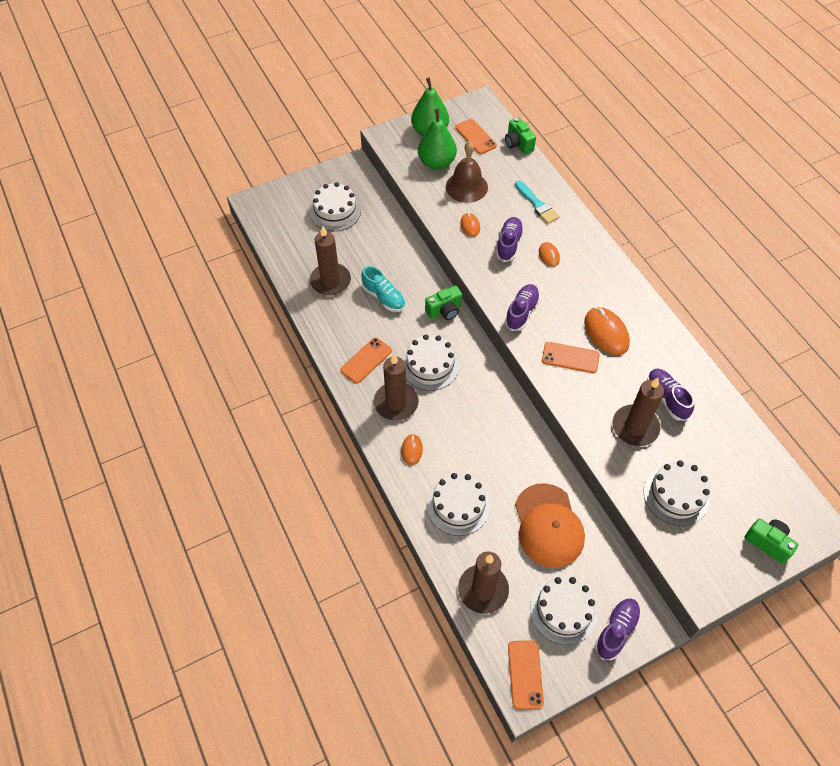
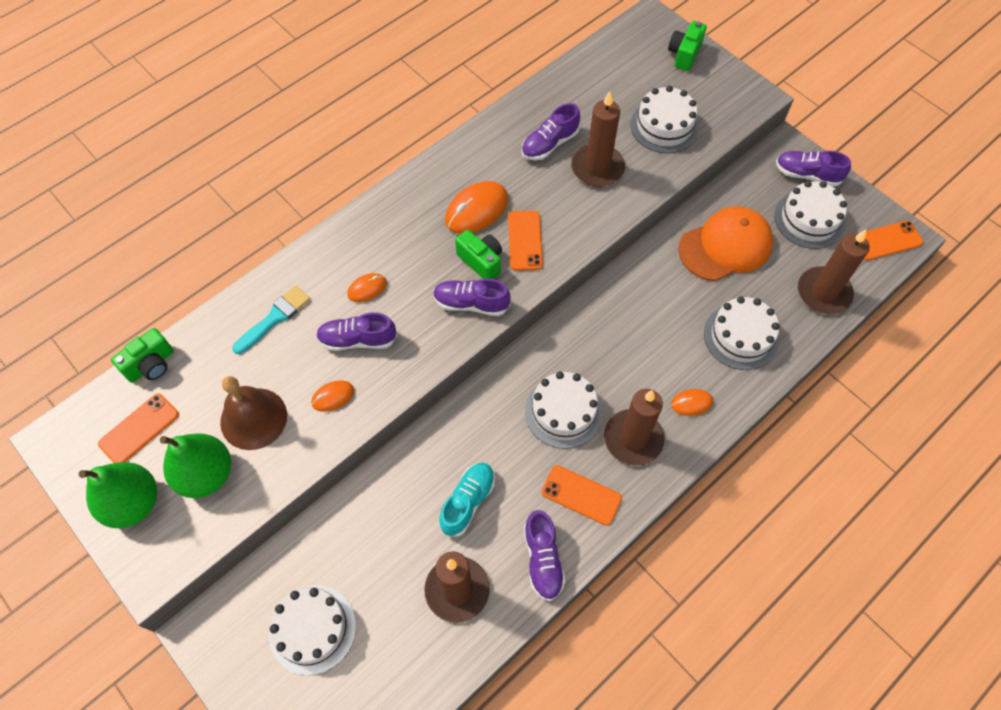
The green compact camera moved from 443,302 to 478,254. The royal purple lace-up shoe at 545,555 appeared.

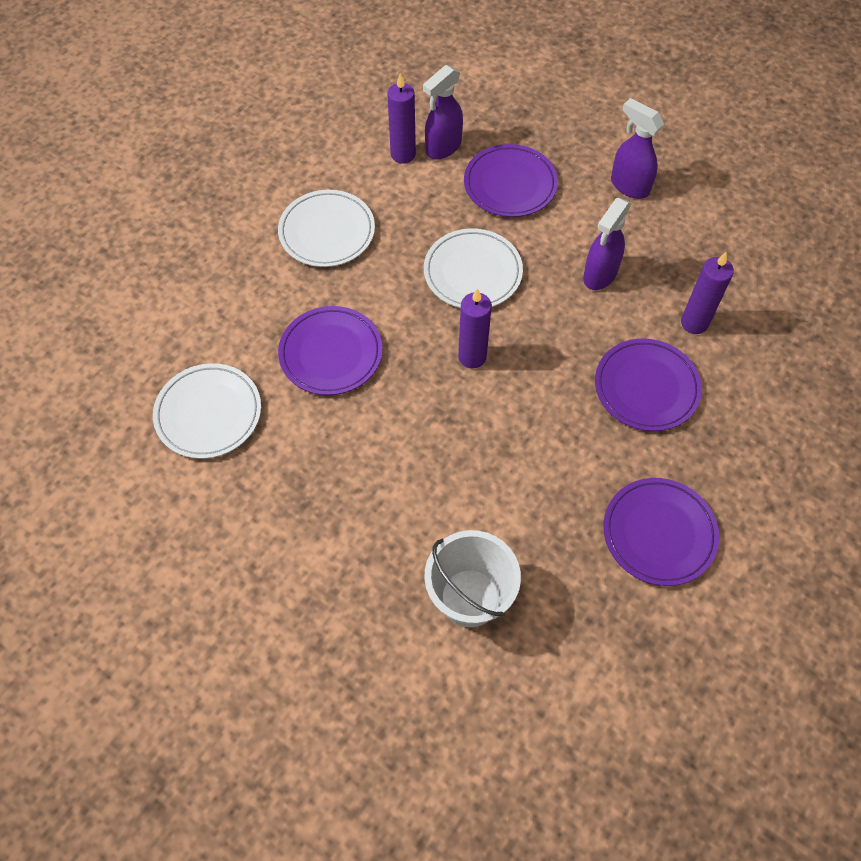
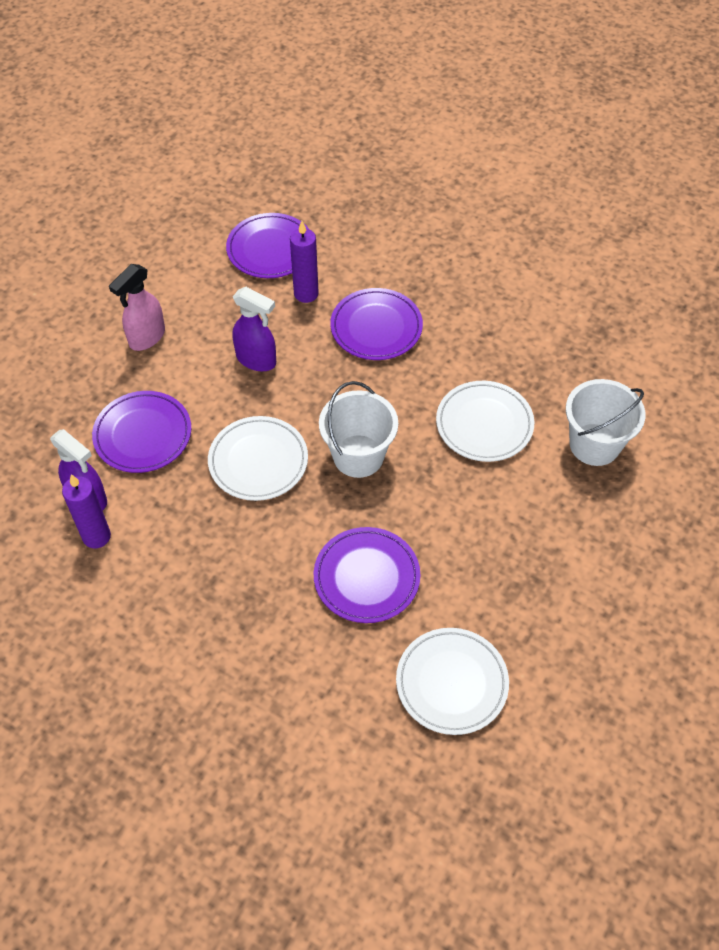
The pure white flat dish moved from 326,228 to 485,421. The royal purple pillar candle at 475,328 was replaced by the pure white bucket at 358,429. The royal purple flat dish moved from 661,532 to 267,245. The royal purple spray bottle at 637,148 became the rosy spray bottle at 137,307.

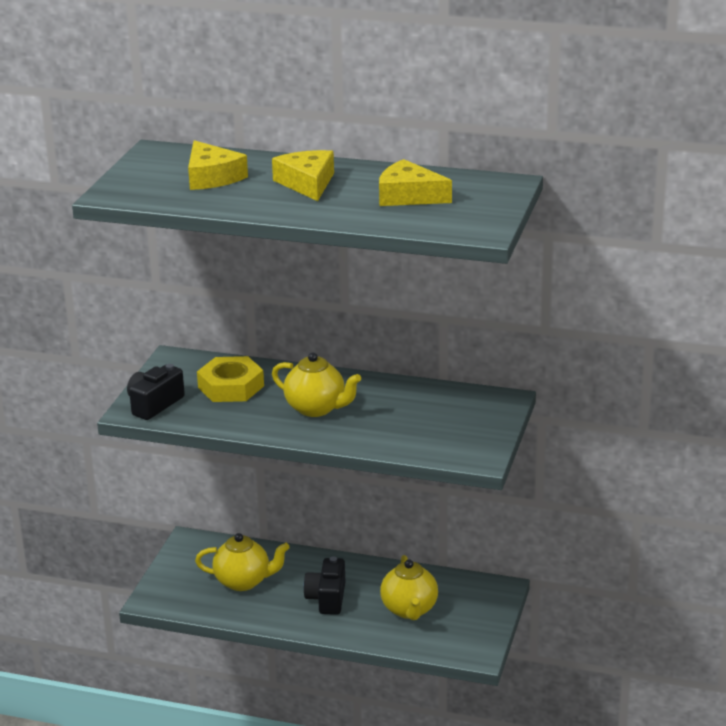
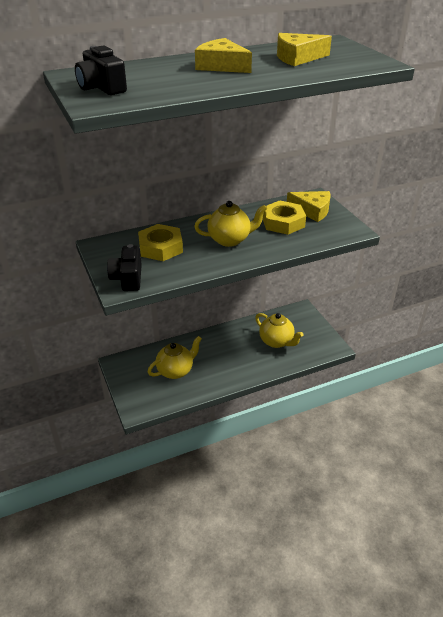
The bright yellow cheese moved from 218,165 to 309,206. The black compact camera moved from 324,585 to 101,70. The bright yellow hexagon nut at 284,217 appeared.

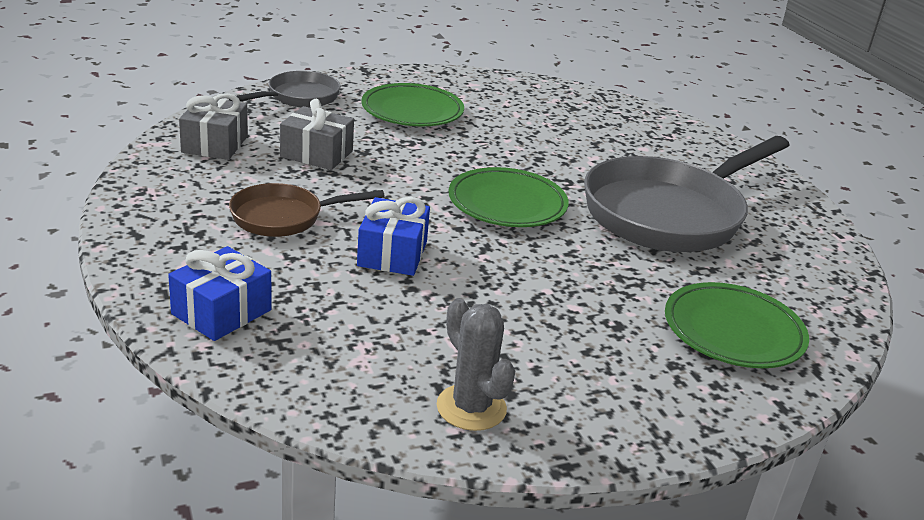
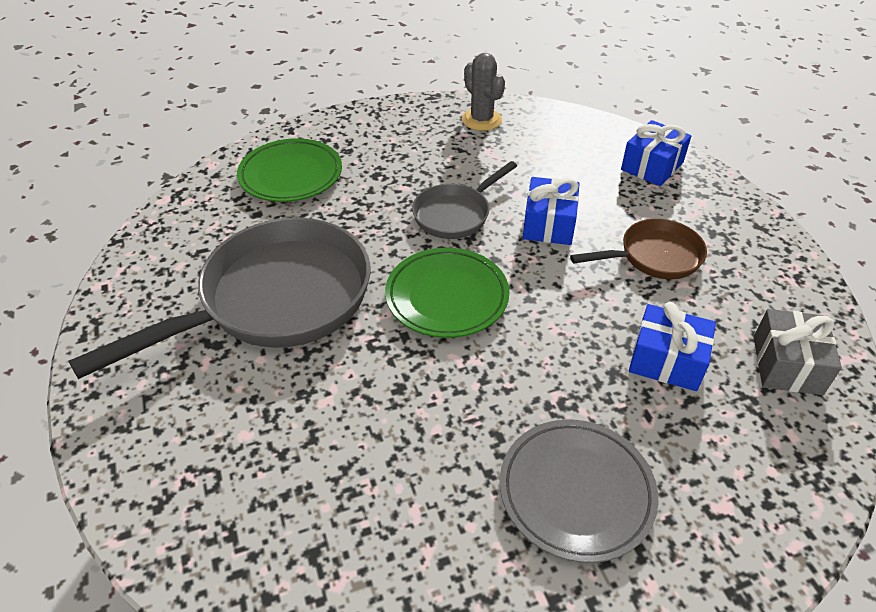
The gray frying pan moved from 285,89 to 464,200. The gray present at 317,134 became the royal blue present at 672,346. The green flat dish at 412,104 became the gray flat dish at 579,491.

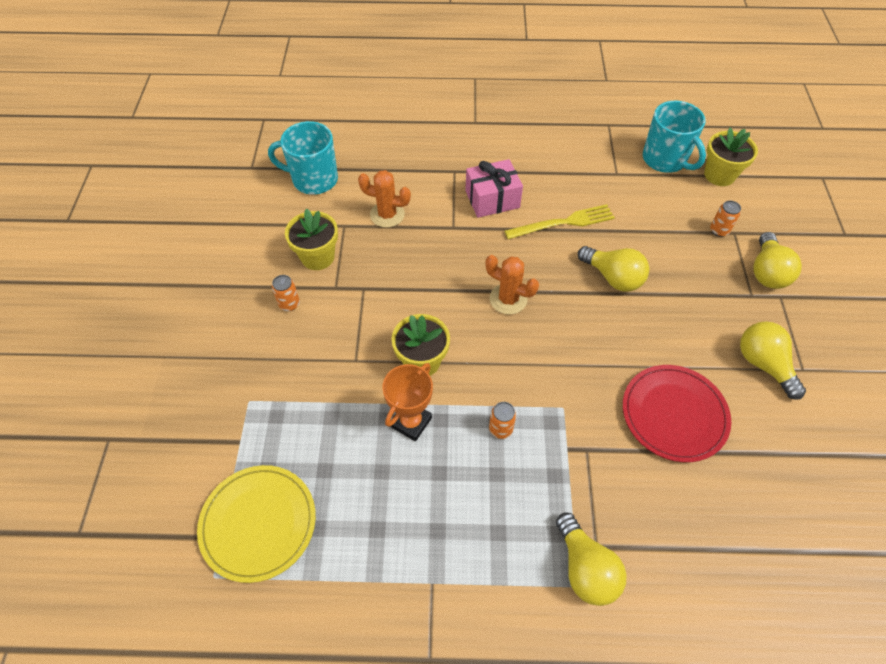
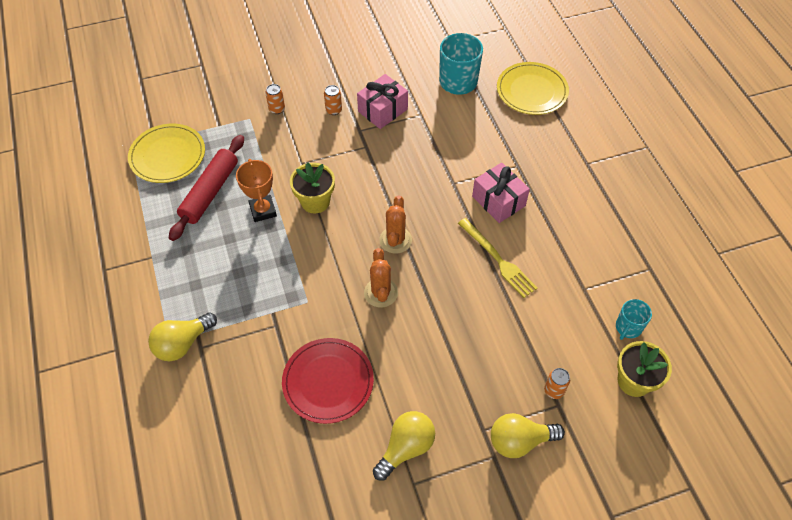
The bright yellow plant pot at 311,239 was replaced by the rosy present at 382,101. The orange saguaro cactus moved from 384,199 to 381,278. The orange prize cup at 407,402 turned 60 degrees clockwise. The orange soda can moved from 502,420 to 275,99. The bright yellow bulb at 613,269 disappeared. The turquoise tea mug at 674,137 changed to 0.57 times the size. The crimson pastry roller at 206,188 appeared. The bright yellow flat dish at 533,88 appeared.

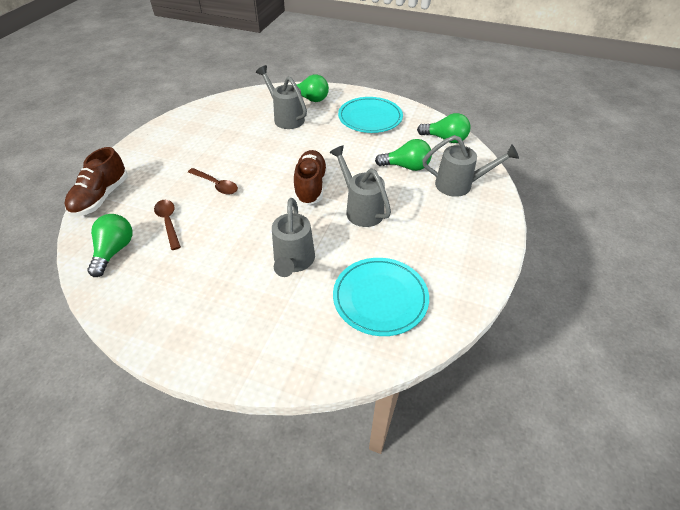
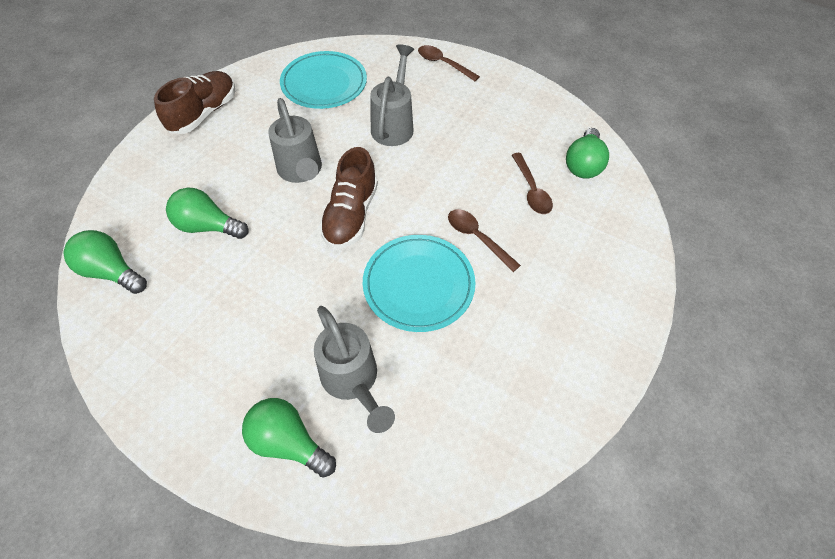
The russet lace-up shoe moved from 96,182 to 194,102. The turquoise flat dish moved from 370,115 to 419,283. The gray watering pot at 470,166 disappeared. The russet tablespoon at 449,63 appeared.

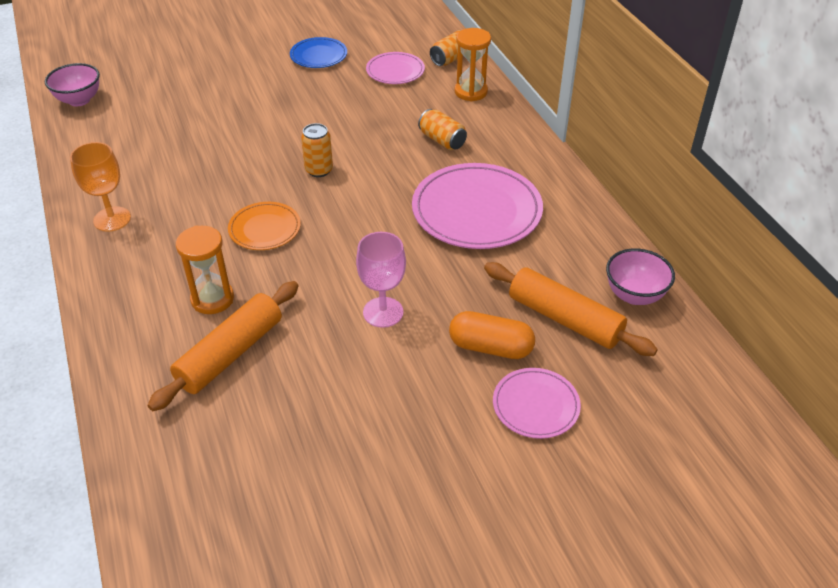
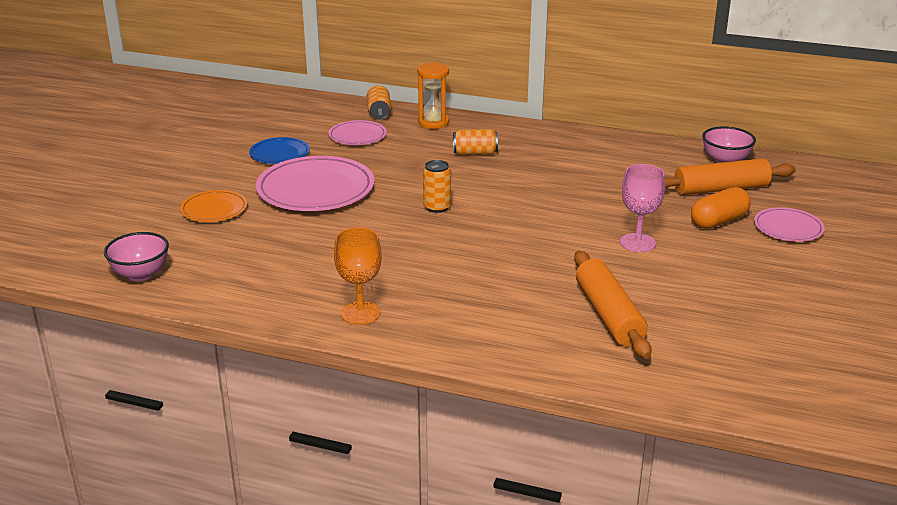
The orange hourglass at 205,270 disappeared. The orange flat dish moved from 264,226 to 213,206. The rosy flat dish moved from 477,206 to 315,183.

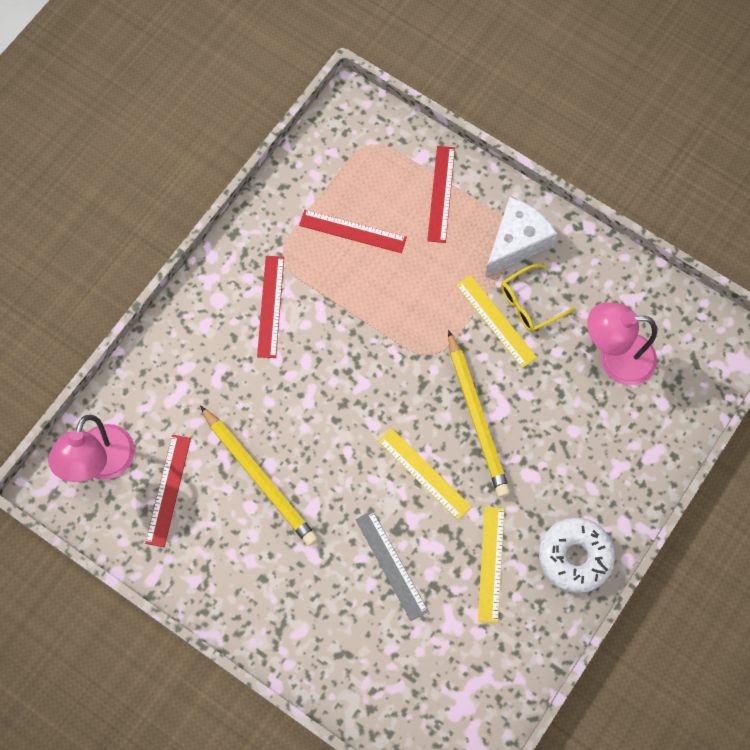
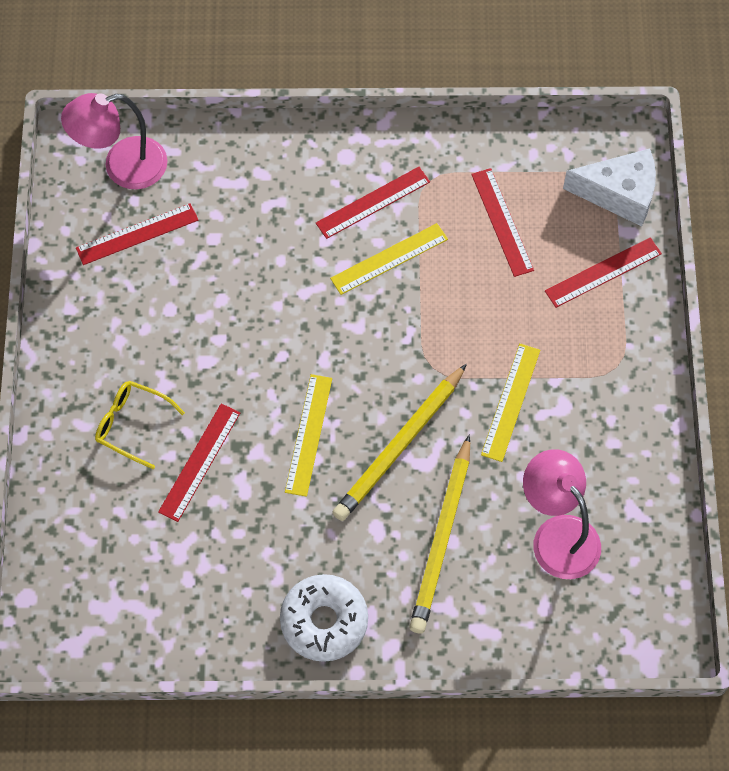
The bright yellow pencil moved from 259,475 to 439,533. The gray straightedge at 391,565 became the crimson straightedge at 199,462. The bright yellow straightedge moved from 491,564 to 389,259. The pure white cheese moved from 521,237 to 609,187. The bright yellow eyeglasses moved from 538,298 to 140,425.

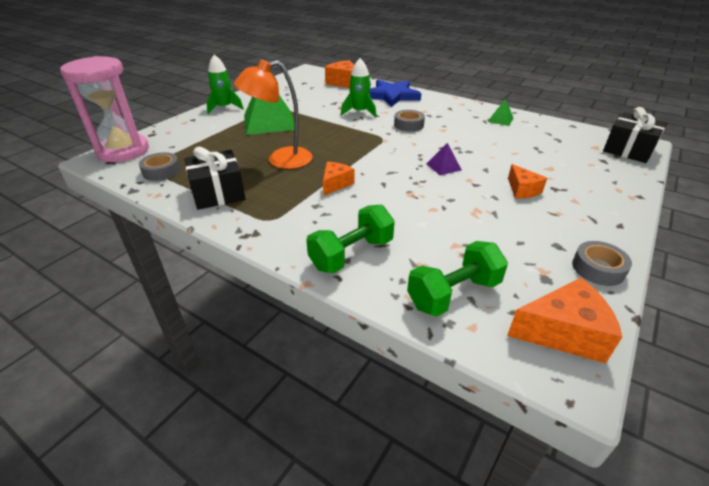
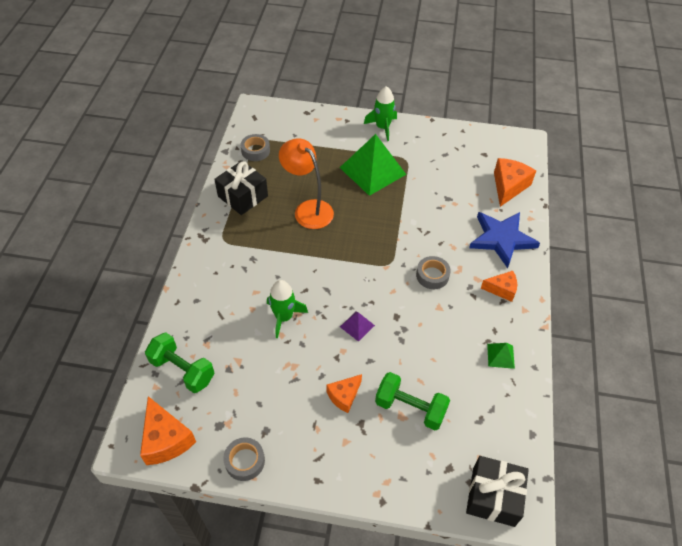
The rosy hourglass at 104,109 disappeared. The green dumbbell moved from 350,239 to 412,401. The orange cheese moved from 339,178 to 499,286. The green rocket moved from 359,88 to 287,309.

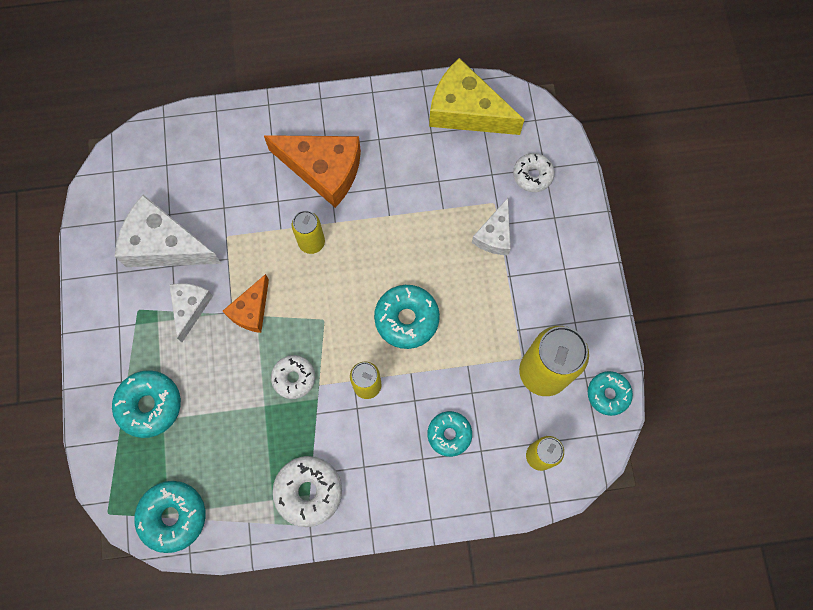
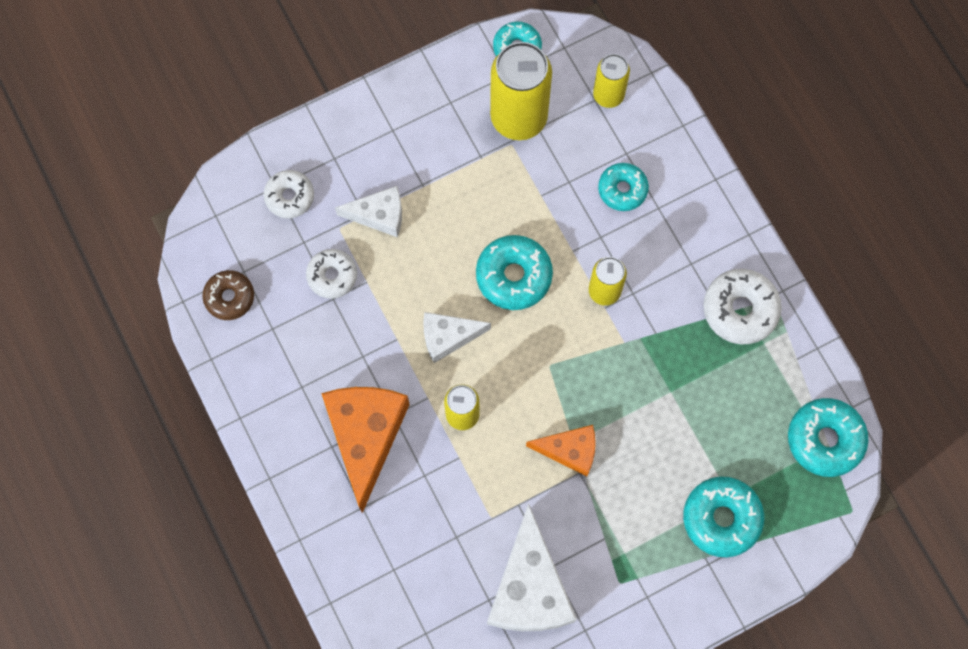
The pure white cheese moved from 191,312 to 457,337. The pure white doughnut moved from 293,377 to 331,274. The bright yellow cheese at 476,96 was replaced by the russet doughnut at 228,295.

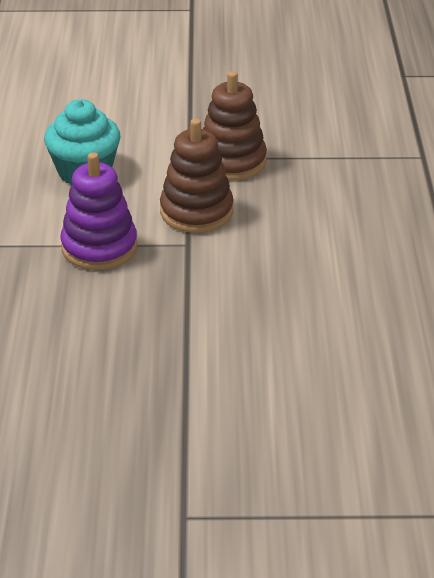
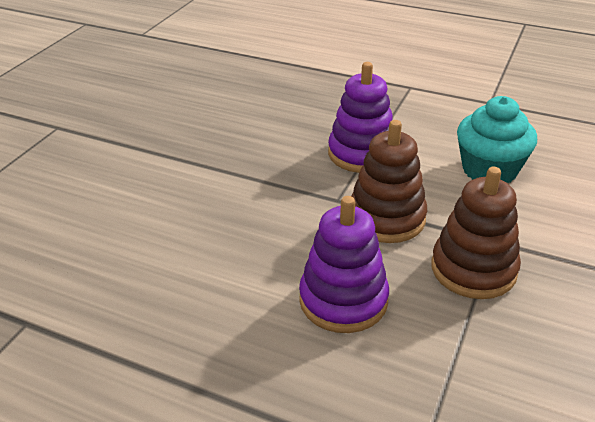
The royal purple stacking rings at 344,264 appeared.

